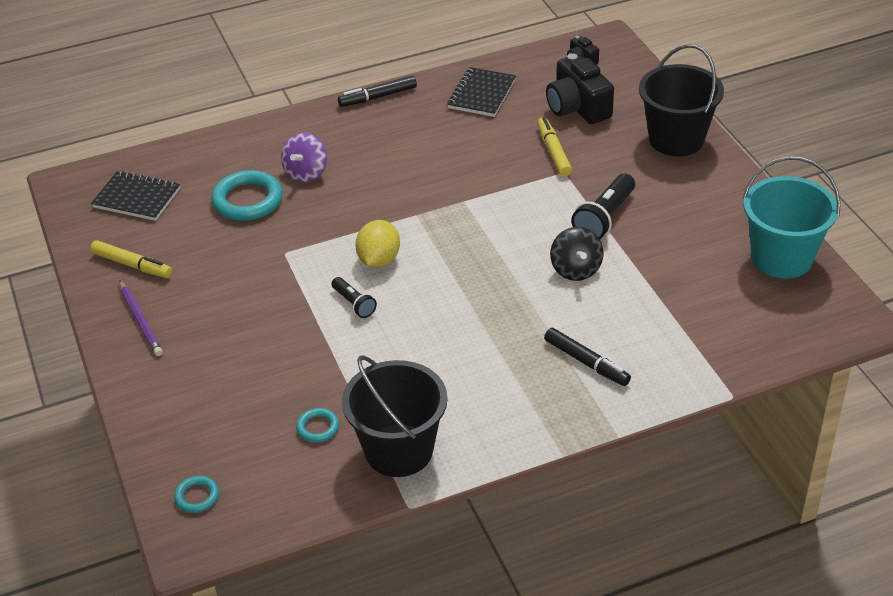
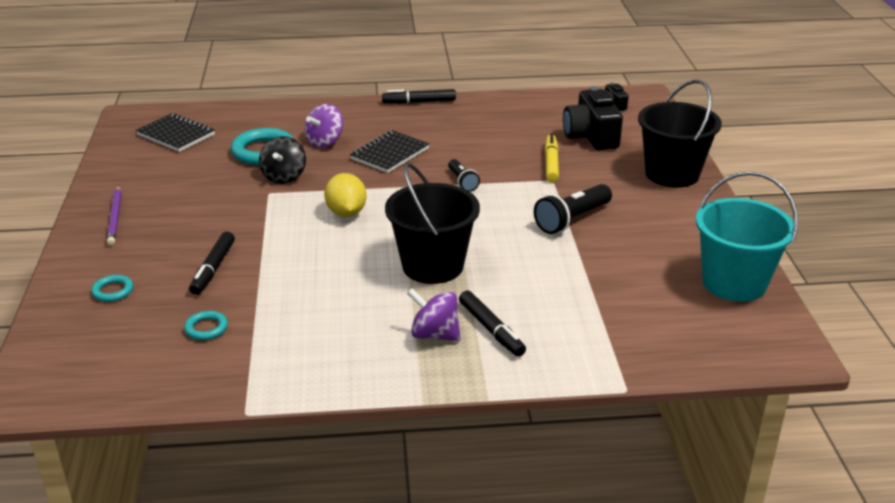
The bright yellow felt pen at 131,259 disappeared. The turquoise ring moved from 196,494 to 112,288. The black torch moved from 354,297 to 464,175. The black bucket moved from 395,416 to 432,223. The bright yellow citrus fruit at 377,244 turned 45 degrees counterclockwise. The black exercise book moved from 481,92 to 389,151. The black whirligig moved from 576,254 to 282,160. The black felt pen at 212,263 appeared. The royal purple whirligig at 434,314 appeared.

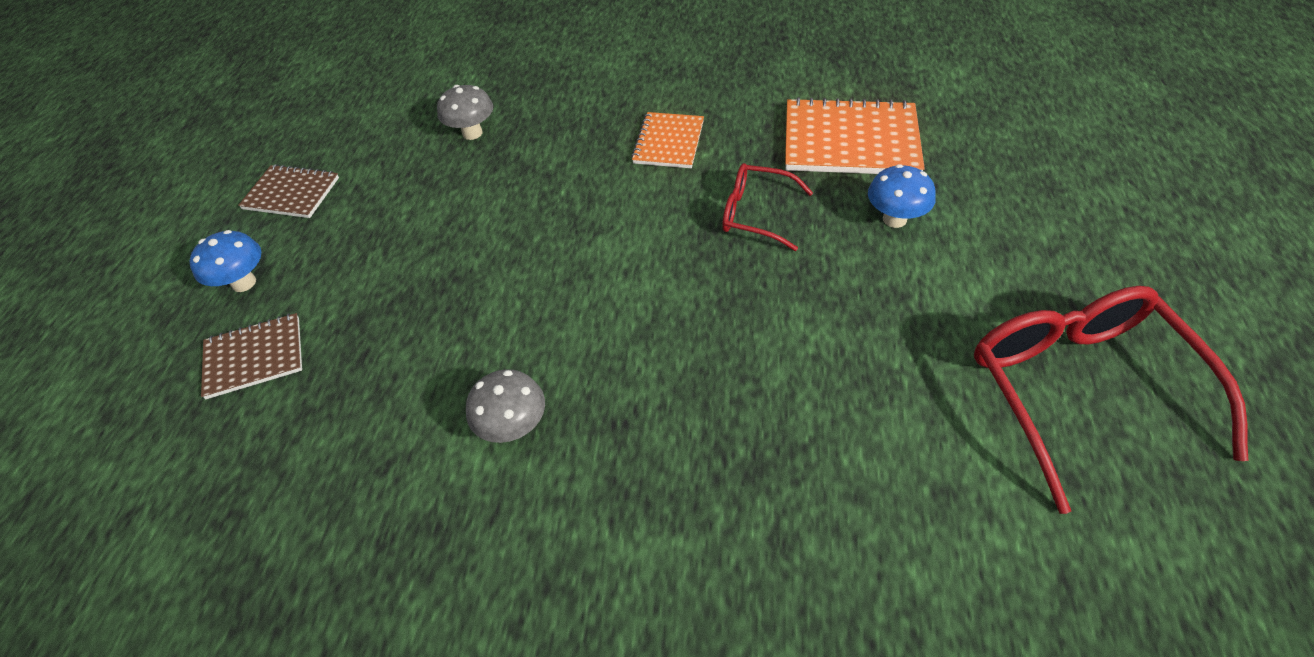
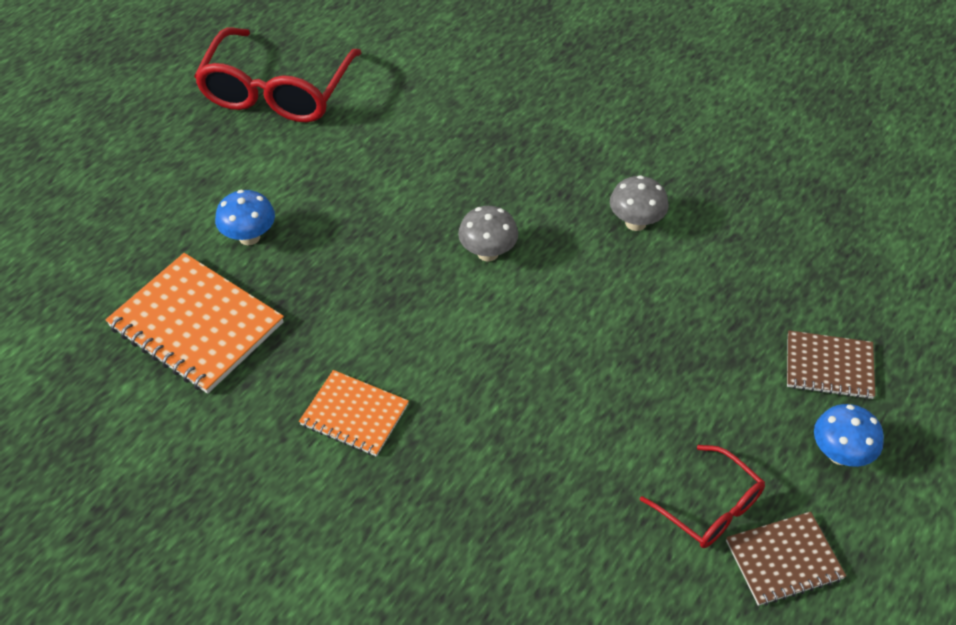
The russet exercise book at 288,191 turned 60 degrees counterclockwise. The gray mushroom moved from 465,112 to 488,233. The orange exercise book at 667,140 turned 75 degrees clockwise. The crimson eyeglasses moved from 767,207 to 702,496.

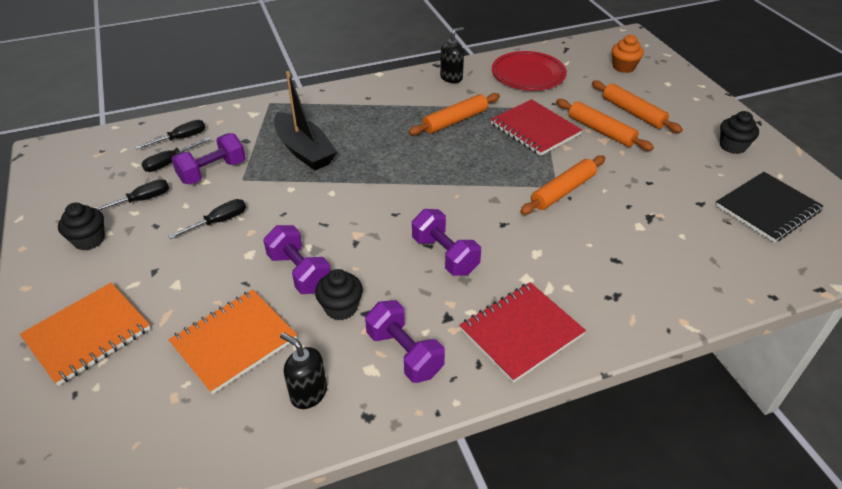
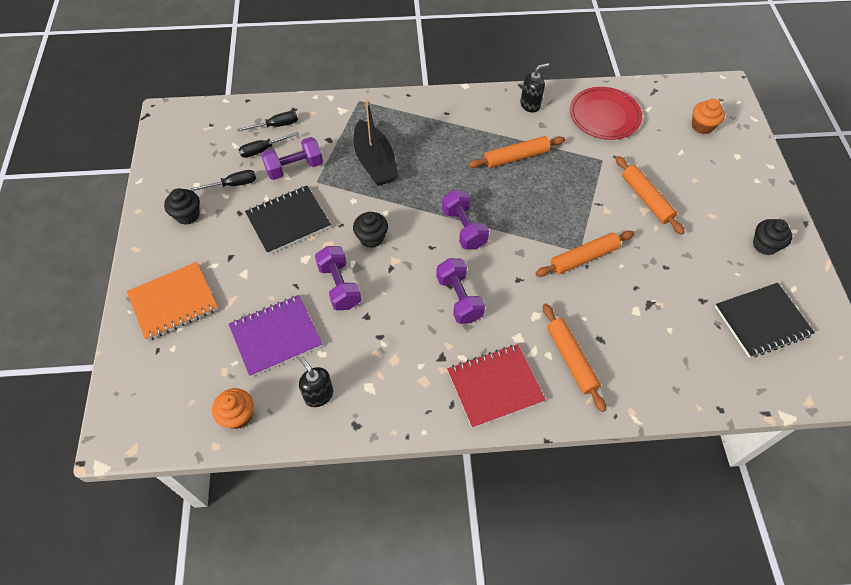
The black flat screwdriver at 207,219 was replaced by the black exercise book at 288,220. The orange exercise book at 232,341 became the royal purple exercise book at 275,336. The black cupcake moved from 339,294 to 370,230. The royal purple dumbbell moved from 405,341 to 465,220. The crimson exercise book at 536,127 disappeared. The orange pastry roller moved from 637,106 to 574,358. The orange cupcake at 233,408 appeared.

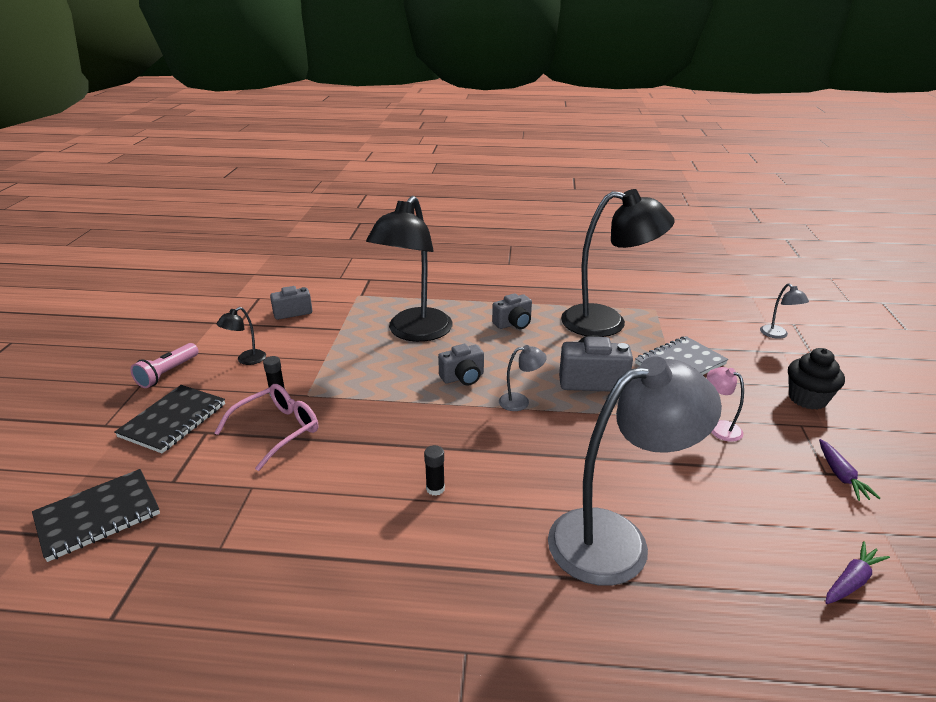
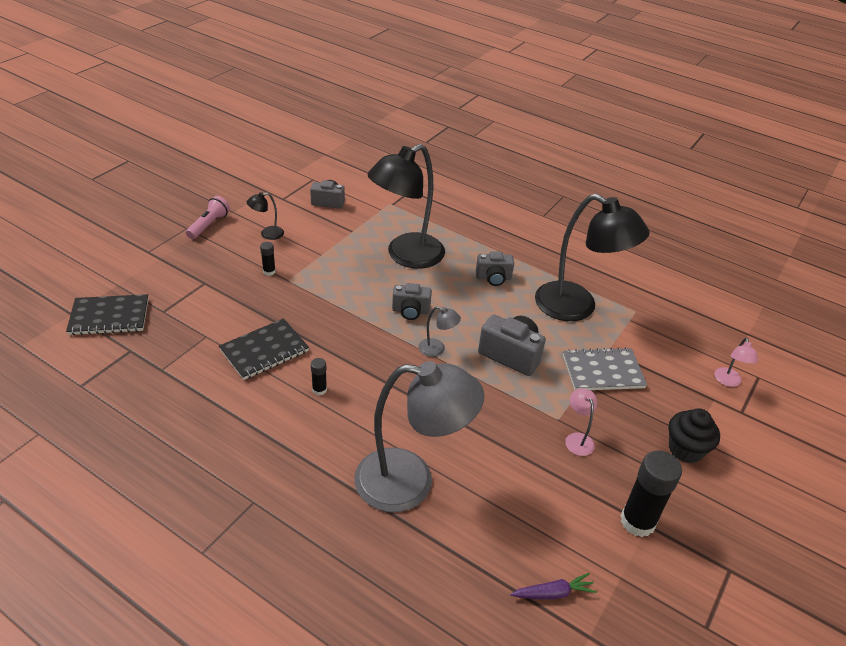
The black exercise book moved from 169,419 to 264,349. The rosy torch at 165,365 turned 150 degrees clockwise. The rosy eyeglasses at 266,427 disappeared. The gray reading lamp at 784,311 became the rosy reading lamp at 736,362. The royal purple toy carrot at 849,470 was replaced by the black glue stick at 651,493.

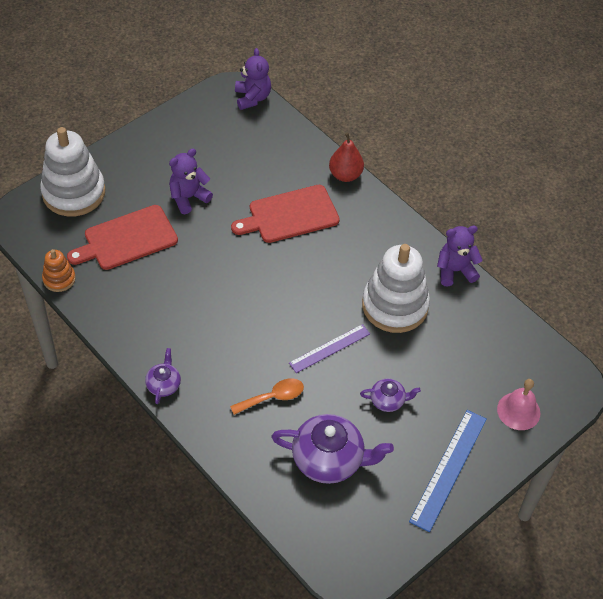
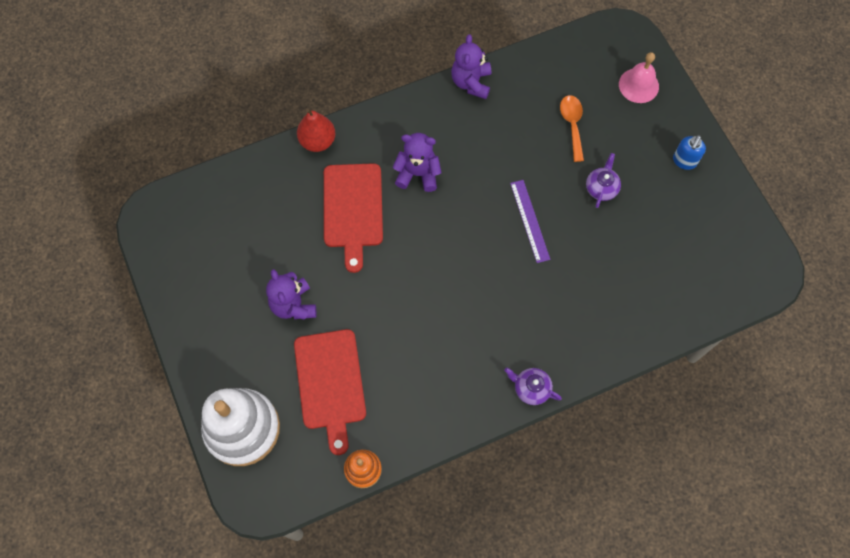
The orange tablespoon moved from 267,396 to 572,128. The royal purple teddy moved from 253,79 to 417,162. The royal purple teapot at 332,449 disappeared. The pure white stacking rings at 396,288 disappeared. The royal blue straightedge at 448,471 was replaced by the royal blue soap pump at 689,152.

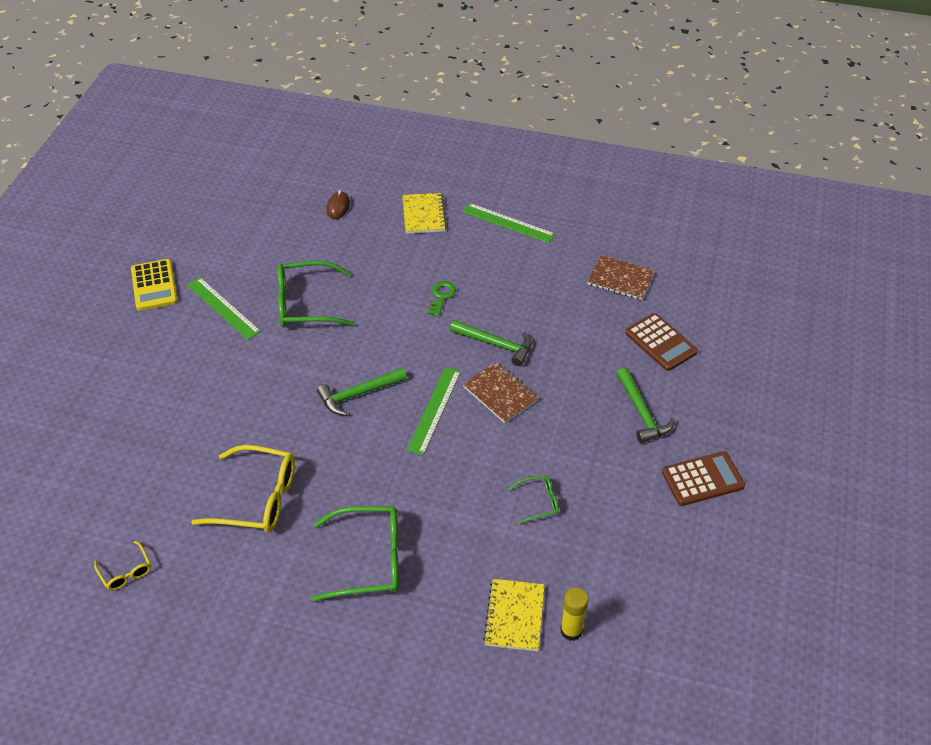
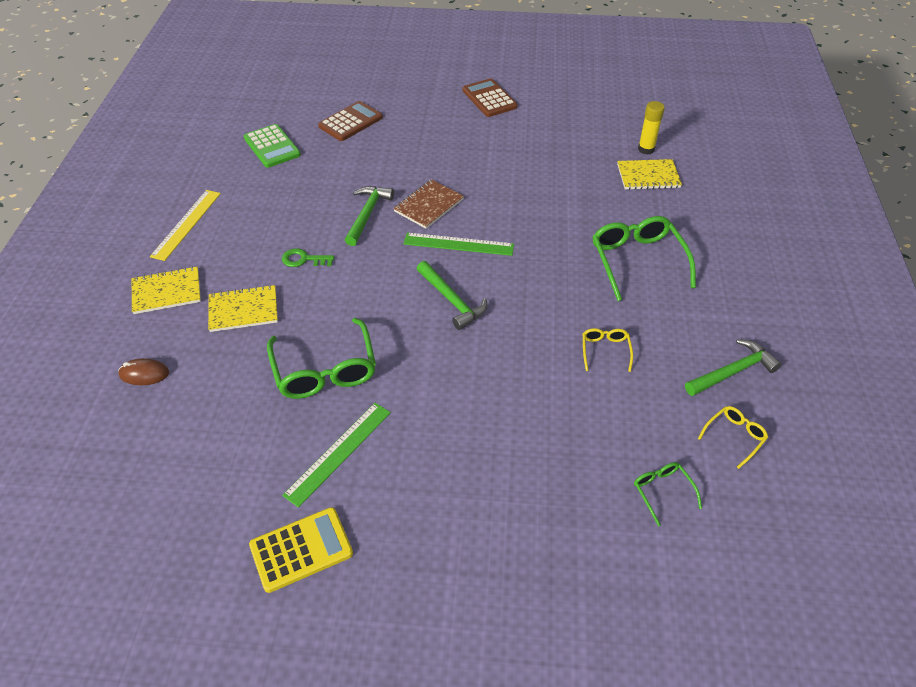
The bright yellow eyeglasses at 243,489 changed to 0.50 times the size. The green straightedge at 508,223 became the bright yellow straightedge at 185,225. The green eyeglasses moved from 533,499 to 668,494. The russet exercise book at 621,277 was replaced by the green adding machine at 272,146. The green claw hammer moved from 645,405 to 733,367. The bright yellow exercise book at 243,308 appeared.

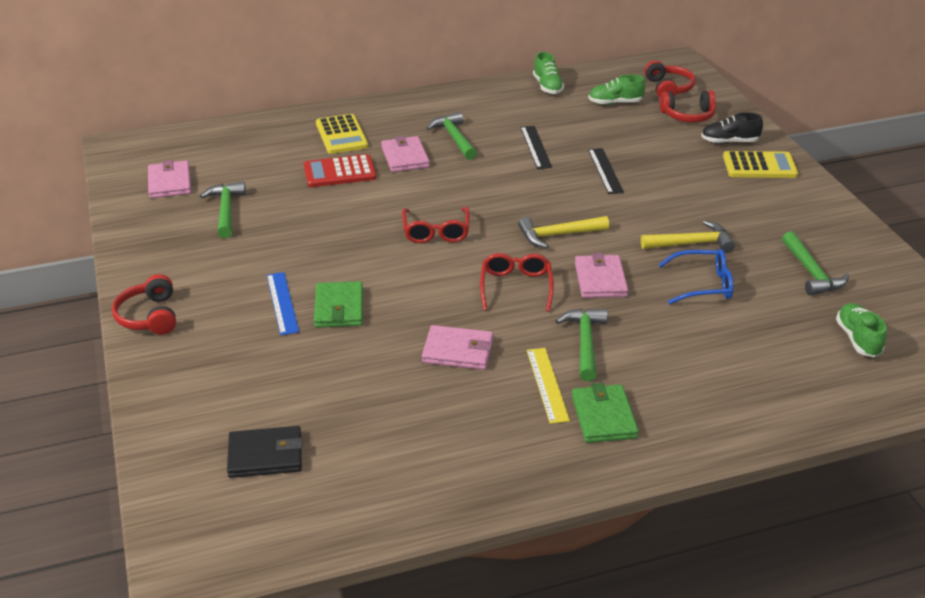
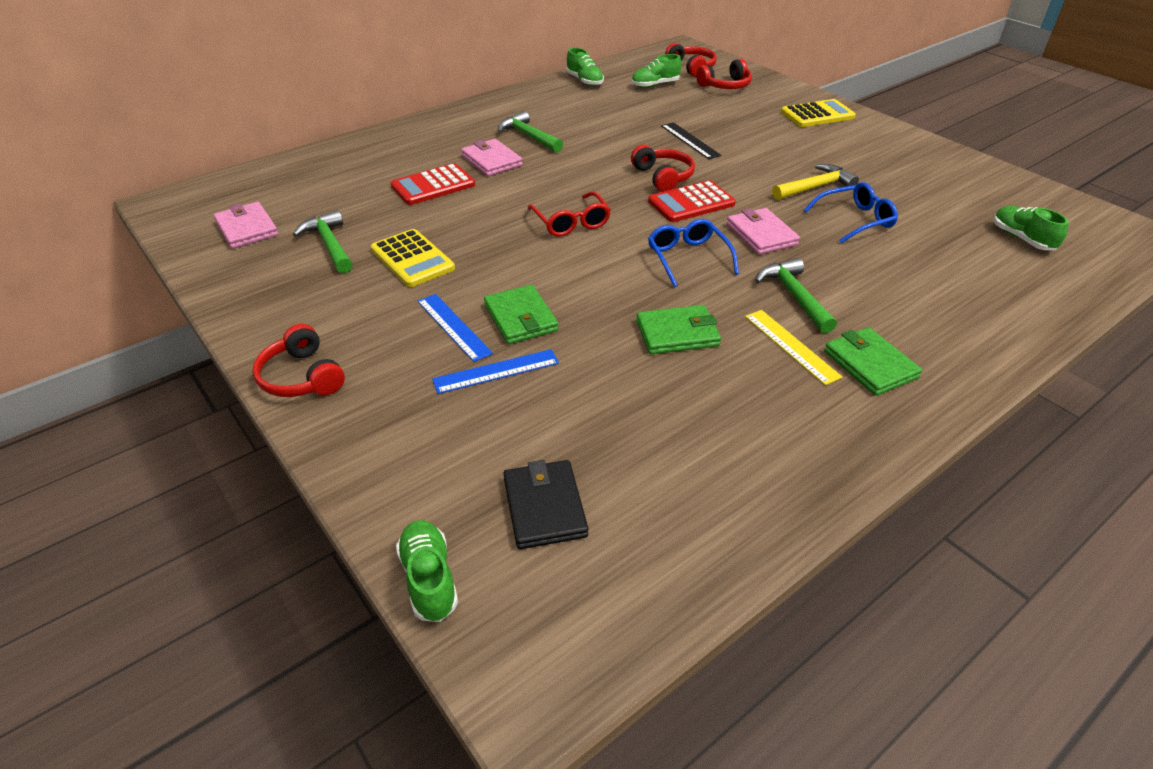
The black wallet at 265,452 turned 75 degrees counterclockwise. The bright yellow adding machine moved from 342,134 to 412,258. The rosy wallet at 457,347 became the green wallet at 678,329. The crimson eyeglasses at 517,282 became the royal blue eyeglasses at 693,253. The bright yellow claw hammer at 563,232 was replaced by the crimson adding machine at 692,201. The black straightedge at 536,147 disappeared. The black lace-up shoe at 732,128 disappeared. The green claw hammer at 815,263 disappeared. The green lace-up shoe at 427,571 appeared. The royal blue straightedge at 495,371 appeared. The crimson headset at 663,168 appeared.

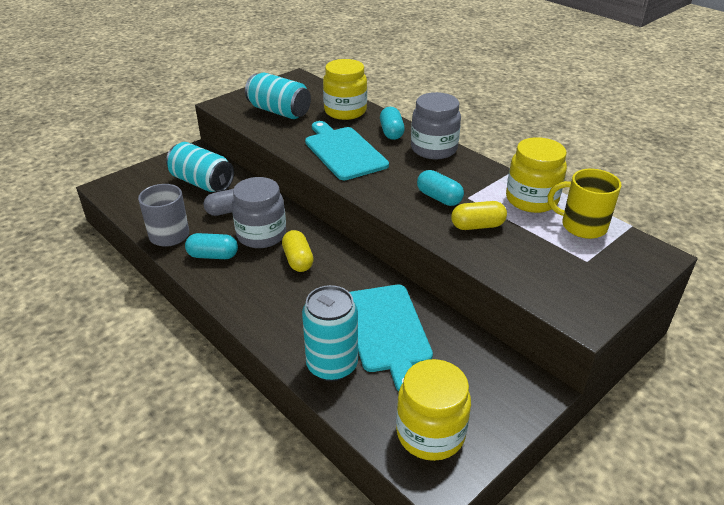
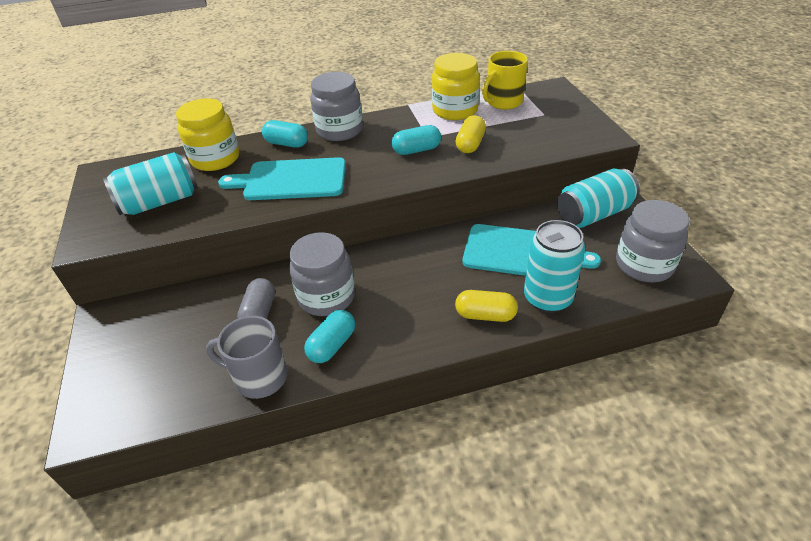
The turquoise soda can moved from 200,167 to 598,198. The bright yellow capsule moved from 298,251 to 486,306. The bright yellow jam jar at 433,410 became the gray jam jar at 653,241.

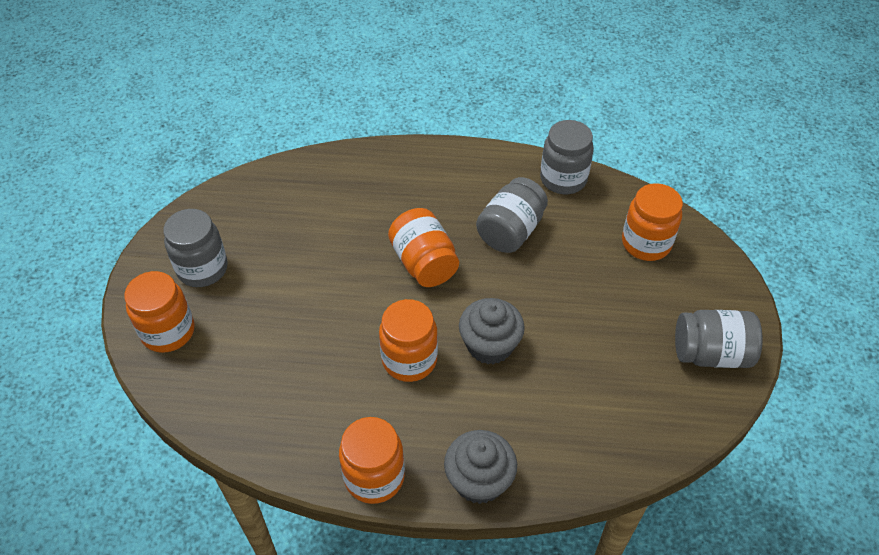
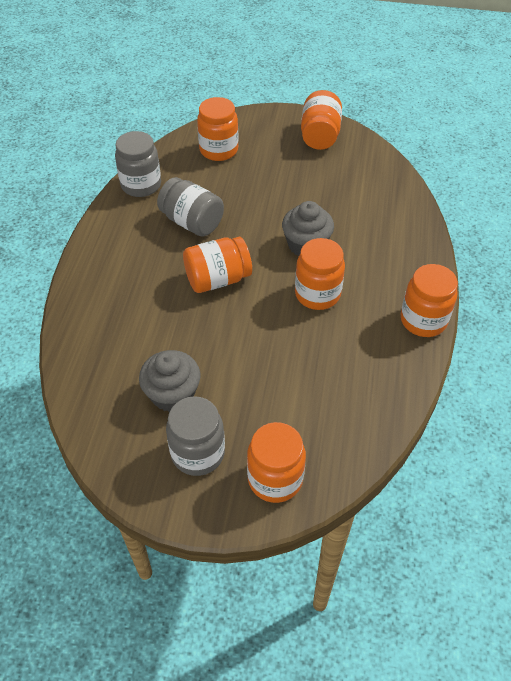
The gray cupcake moved from 480,467 to 170,381. The gray jam jar at 719,339 became the orange jam jar at 321,120.

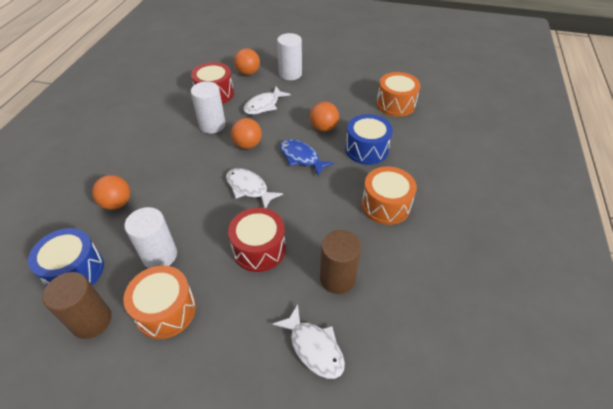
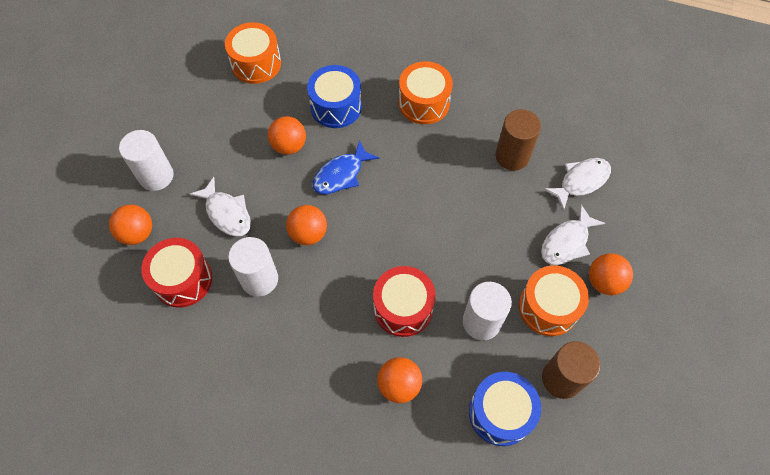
The pure white fish figure moved from 254,188 to 573,235. The crimson drum moved from 257,240 to 404,301. The orange sphere at 611,274 appeared.

